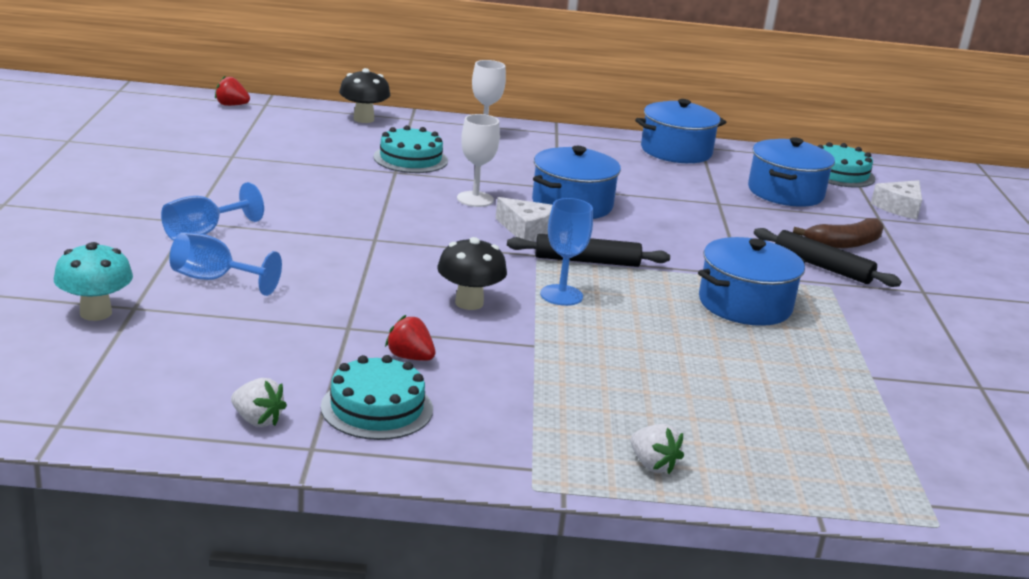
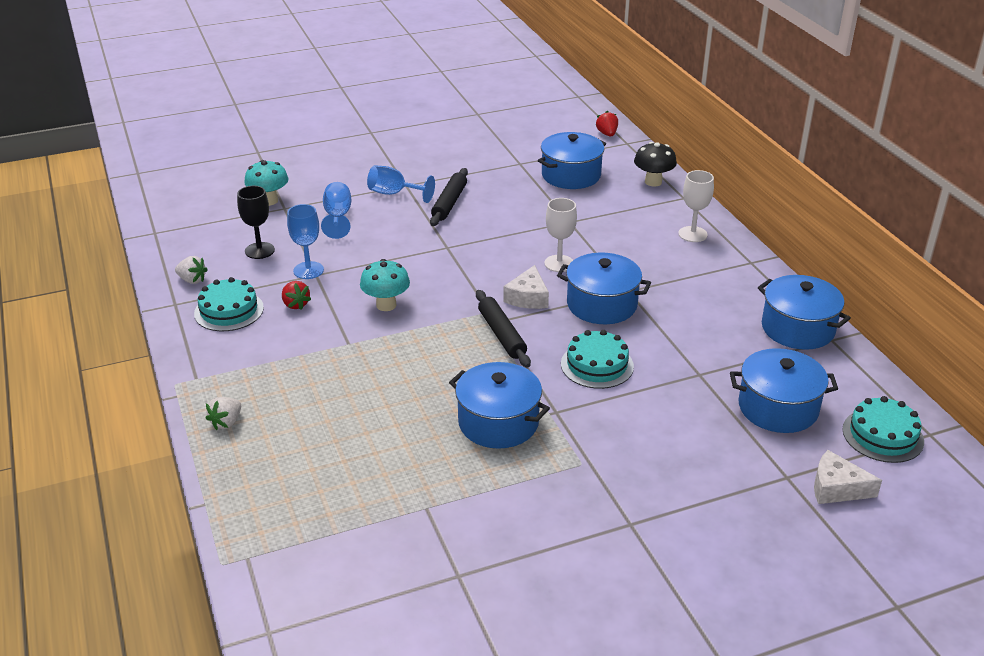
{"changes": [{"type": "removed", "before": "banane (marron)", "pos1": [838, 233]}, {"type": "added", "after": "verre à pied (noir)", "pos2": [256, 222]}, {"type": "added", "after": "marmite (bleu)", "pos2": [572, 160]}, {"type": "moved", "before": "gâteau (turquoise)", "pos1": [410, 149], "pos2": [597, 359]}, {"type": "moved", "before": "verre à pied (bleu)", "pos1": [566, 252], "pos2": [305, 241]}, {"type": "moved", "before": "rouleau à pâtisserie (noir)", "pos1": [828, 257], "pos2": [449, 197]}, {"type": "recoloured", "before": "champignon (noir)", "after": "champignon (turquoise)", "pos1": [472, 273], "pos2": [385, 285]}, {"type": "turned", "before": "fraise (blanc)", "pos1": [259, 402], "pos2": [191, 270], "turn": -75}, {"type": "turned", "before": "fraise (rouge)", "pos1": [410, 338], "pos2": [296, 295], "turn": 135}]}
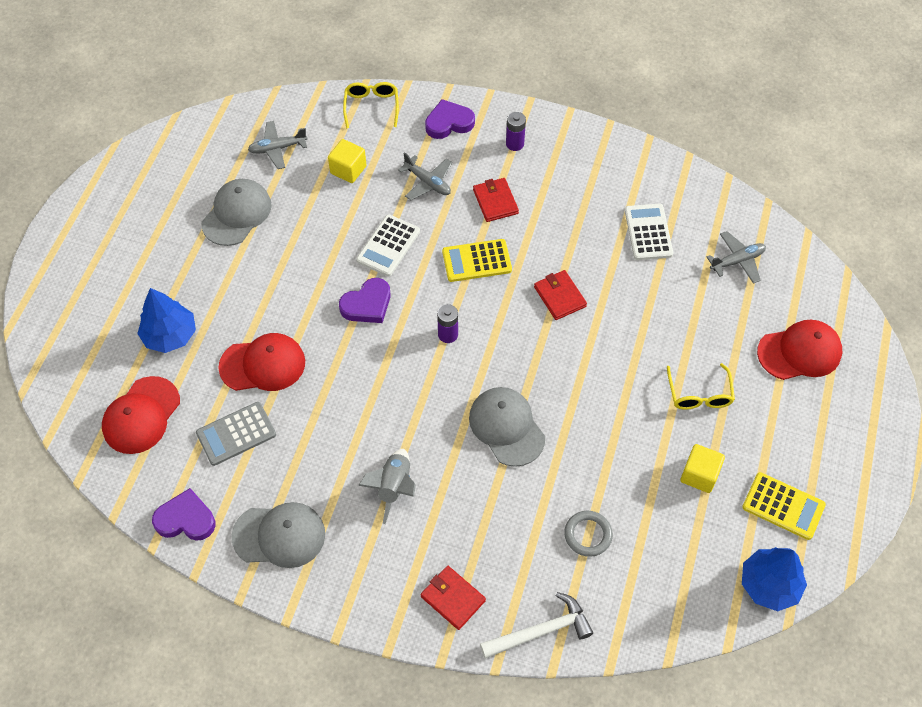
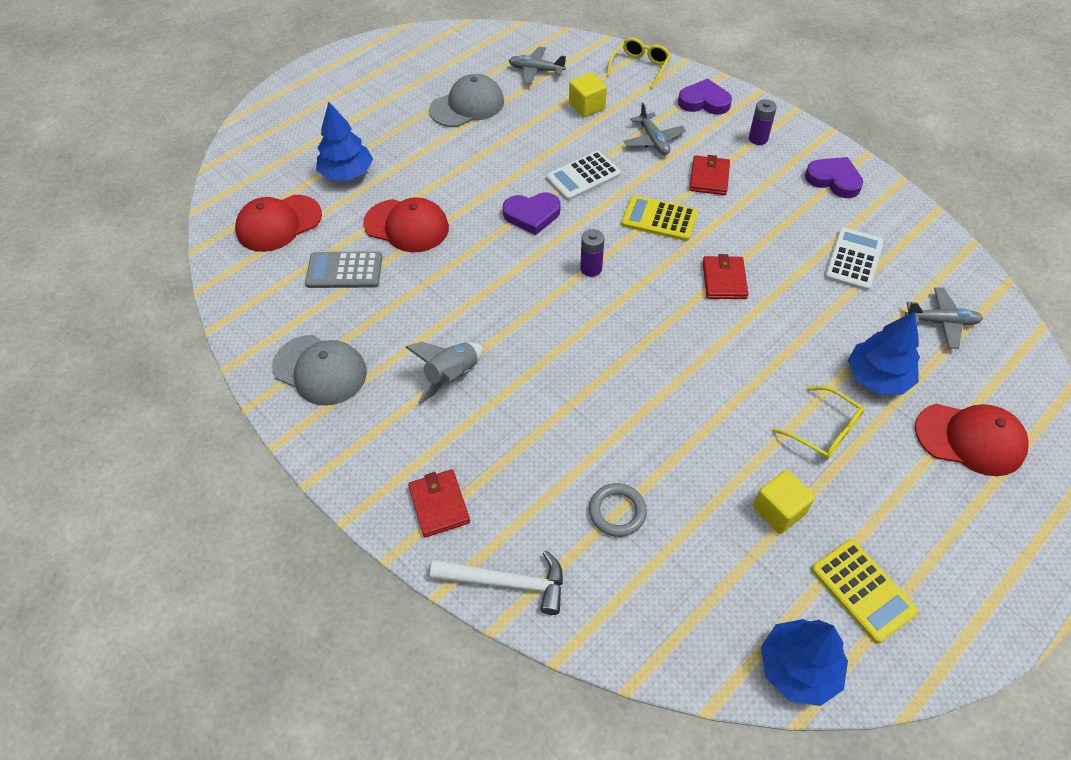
{"changes": [{"type": "removed", "before": "casquette (gris)", "pos1": [507, 427]}, {"type": "added", "after": "arbre (bleu)", "pos2": [884, 353]}, {"type": "moved", "before": "cœur (violet)", "pos1": [183, 514], "pos2": [834, 177]}, {"type": "turned", "before": "lunettes (jaune)", "pos1": [701, 386], "pos2": [818, 423], "turn": -75}]}
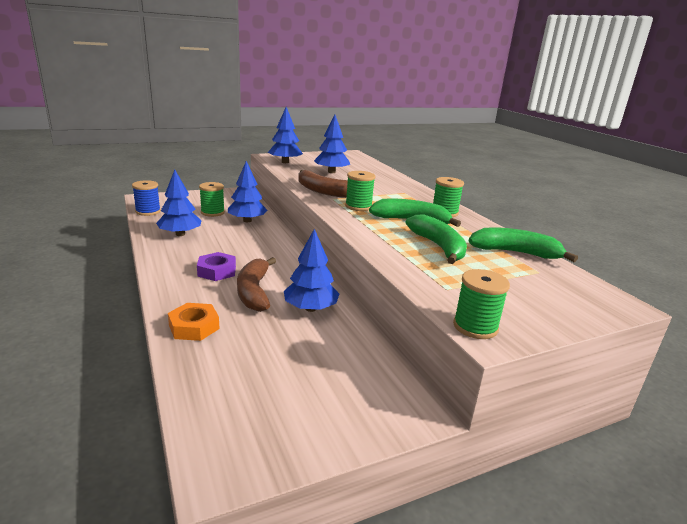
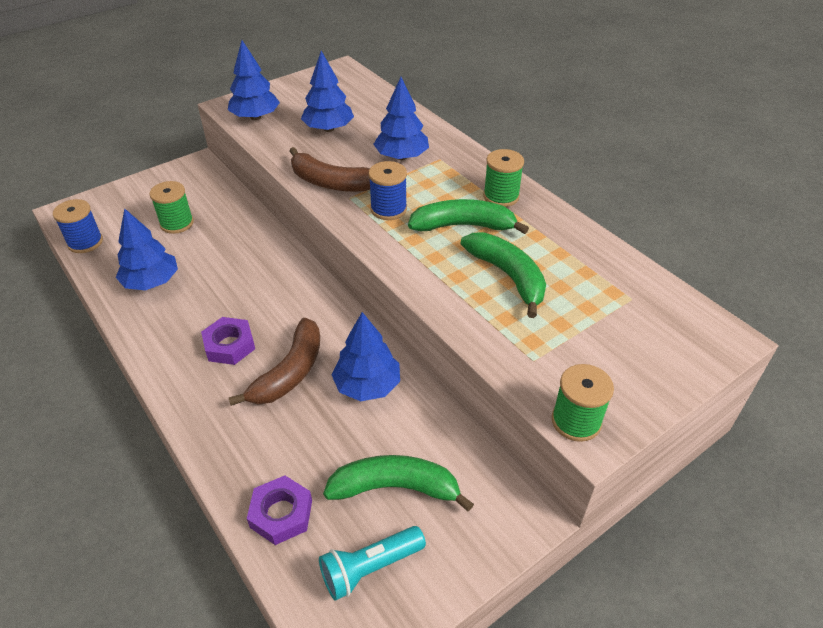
{"changes": [{"type": "removed", "before": "écrou (orange)", "pos1": [194, 322]}, {"type": "added", "after": "écrou (violet)", "pos2": [279, 510]}, {"type": "added", "after": "lampe de poche (turquoise)", "pos2": [372, 563]}, {"type": "moved", "before": "arbre (bleu)", "pos1": [247, 191], "pos2": [401, 118]}, {"type": "moved", "before": "banane (vert)", "pos1": [523, 244], "pos2": [398, 483]}, {"type": "recoloured", "before": "bobine (vert)", "after": "bobine (bleu)", "pos1": [360, 191], "pos2": [388, 190]}, {"type": "turned", "before": "banane (marron)", "pos1": [256, 284], "pos2": [274, 361], "turn": -135}]}
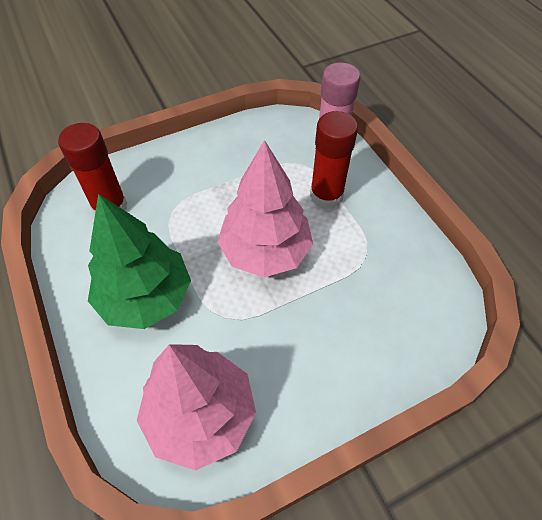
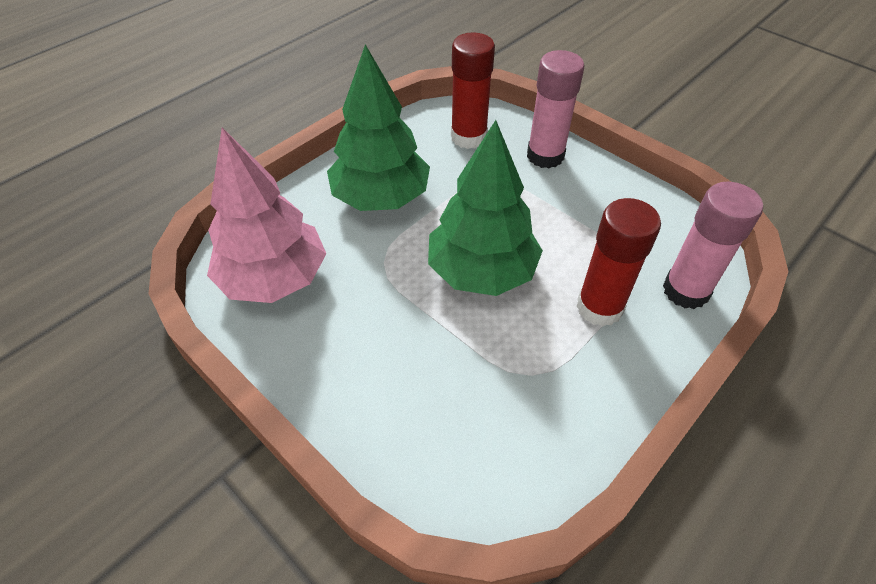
{"changes": [{"type": "added", "after": "bâton de colle (rose)", "pos2": [555, 109]}, {"type": "recoloured", "before": "arbre (rose)", "after": "arbre (vert)", "pos1": [265, 208], "pos2": [485, 208]}]}
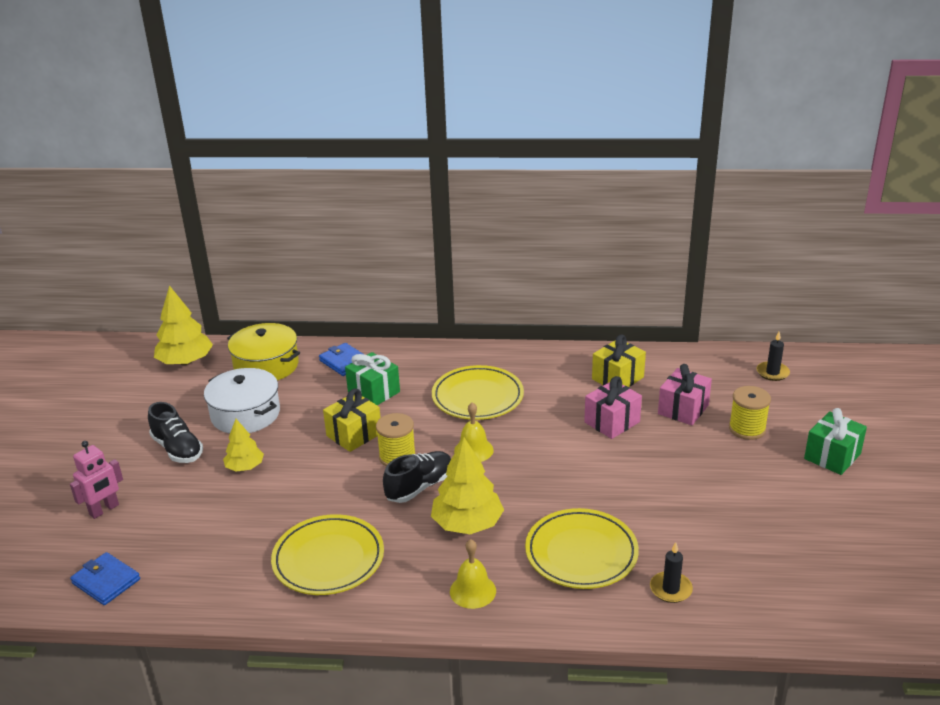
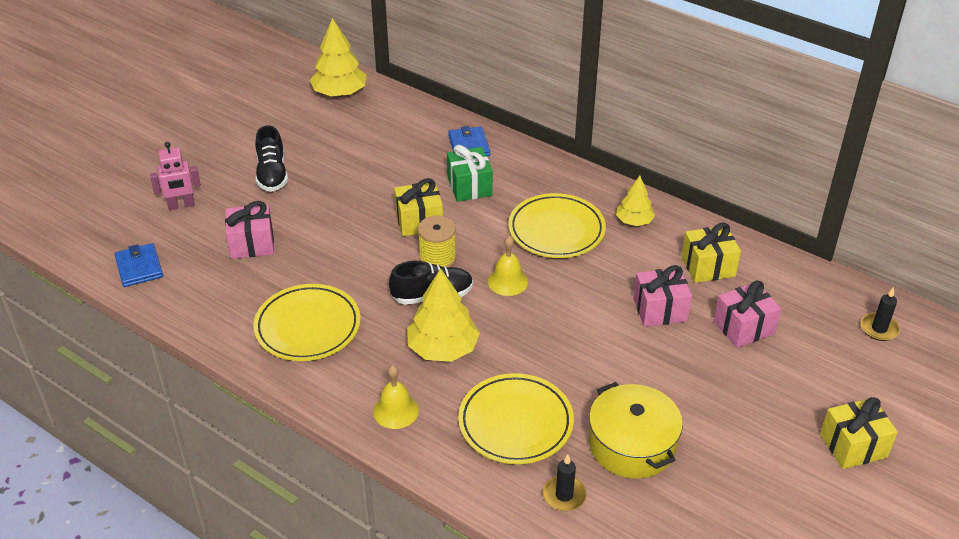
{"changes": [{"type": "removed", "before": "marmite (blanc)", "pos1": [242, 400]}, {"type": "removed", "before": "bobine (jaune)", "pos1": [750, 413]}, {"type": "added", "after": "cadeau (rose)", "pos2": [249, 230]}, {"type": "moved", "before": "arbre (jaune)", "pos1": [243, 445], "pos2": [635, 201]}, {"type": "moved", "before": "marmite (jaune)", "pos1": [263, 351], "pos2": [636, 430]}, {"type": "recoloured", "before": "cadeau (vert)", "after": "cadeau (jaune)", "pos1": [835, 441], "pos2": [859, 433]}]}
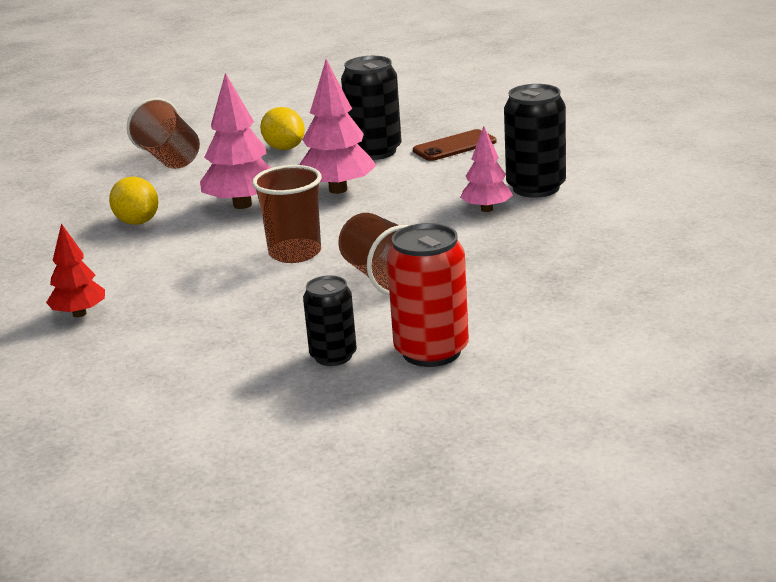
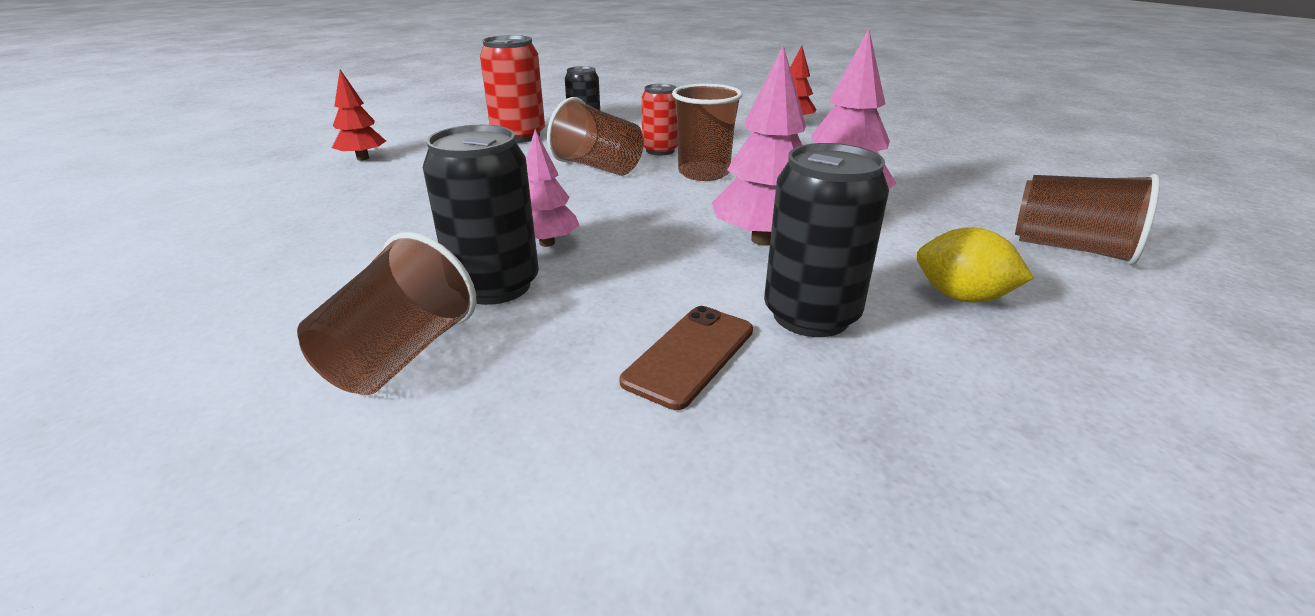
{"changes": [{"type": "removed", "before": "citron (jaune)", "pos1": [134, 200]}, {"type": "added", "after": "gobelet (marron)", "pos2": [386, 313]}, {"type": "added", "after": "arbre (rouge)", "pos2": [359, 115]}, {"type": "added", "after": "canette (rouge)", "pos2": [660, 119]}]}
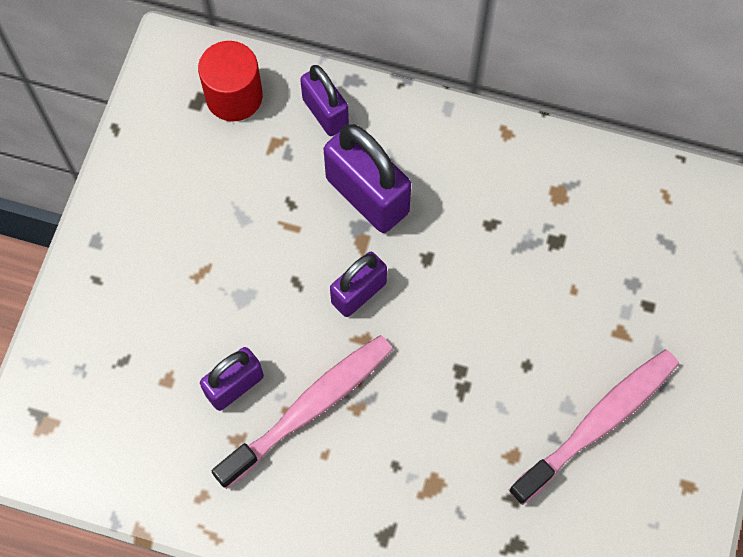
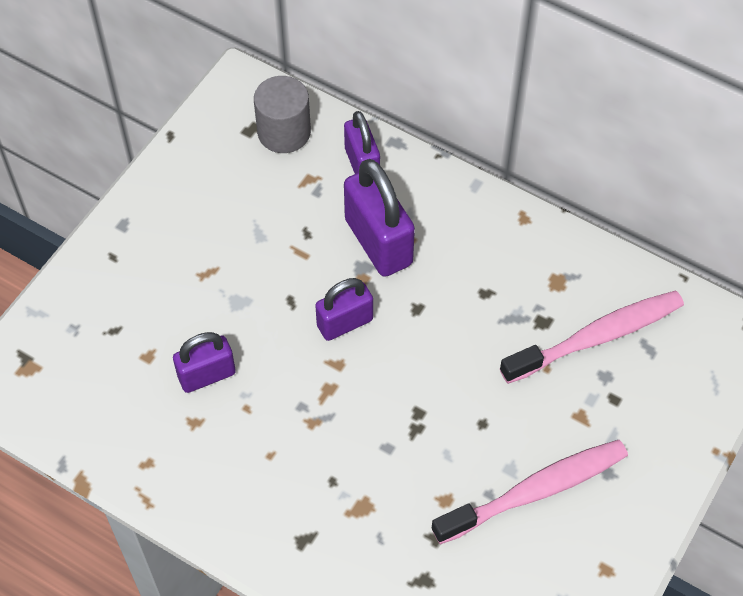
{"changes": [{"type": "moved", "before": "brosse à dents (rose)", "pos1": [302, 412], "pos2": [592, 337]}, {"type": "recoloured", "before": "cylindre (rouge)", "after": "cylindre (gris)", "pos1": [230, 81], "pos2": [282, 114]}]}
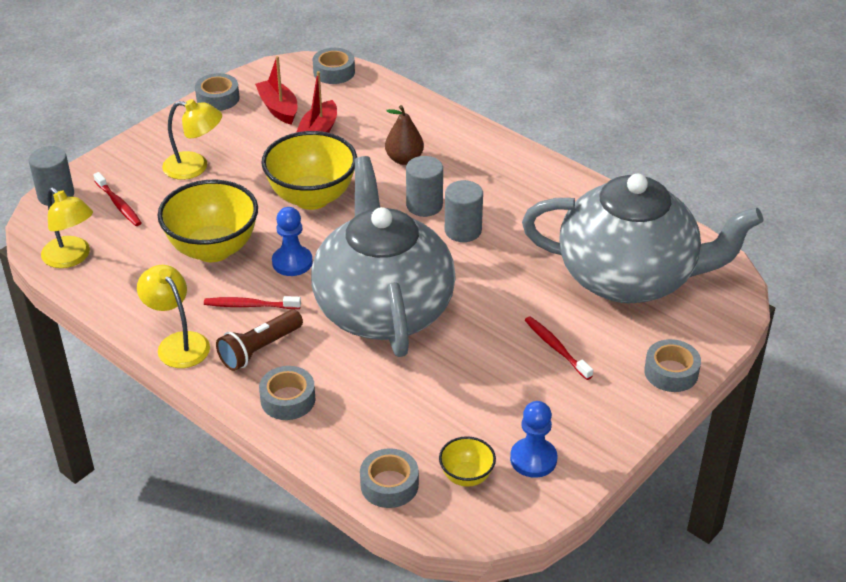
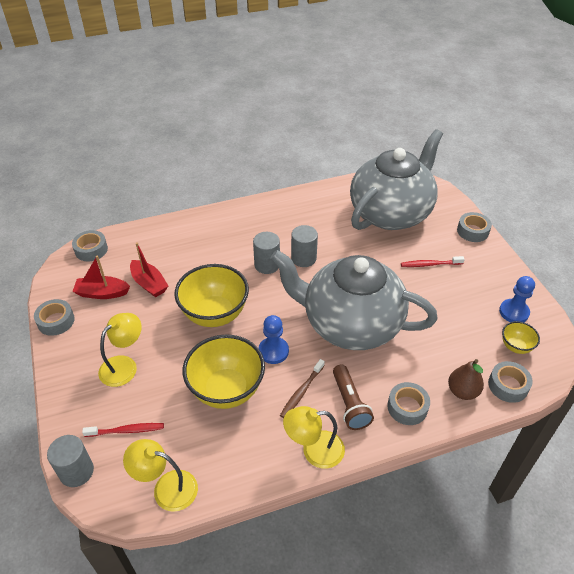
{"changes": [{"type": "moved", "before": "poire (marron)", "pos1": [404, 135], "pos2": [466, 379]}, {"type": "recoloured", "before": "brosse à dents (rouge)", "after": "brosse à dents (marron)", "pos1": [252, 302], "pos2": [302, 388]}, {"type": "turned", "before": "lampe (jaune)", "pos1": [67, 227], "pos2": [160, 475], "turn": -150}]}
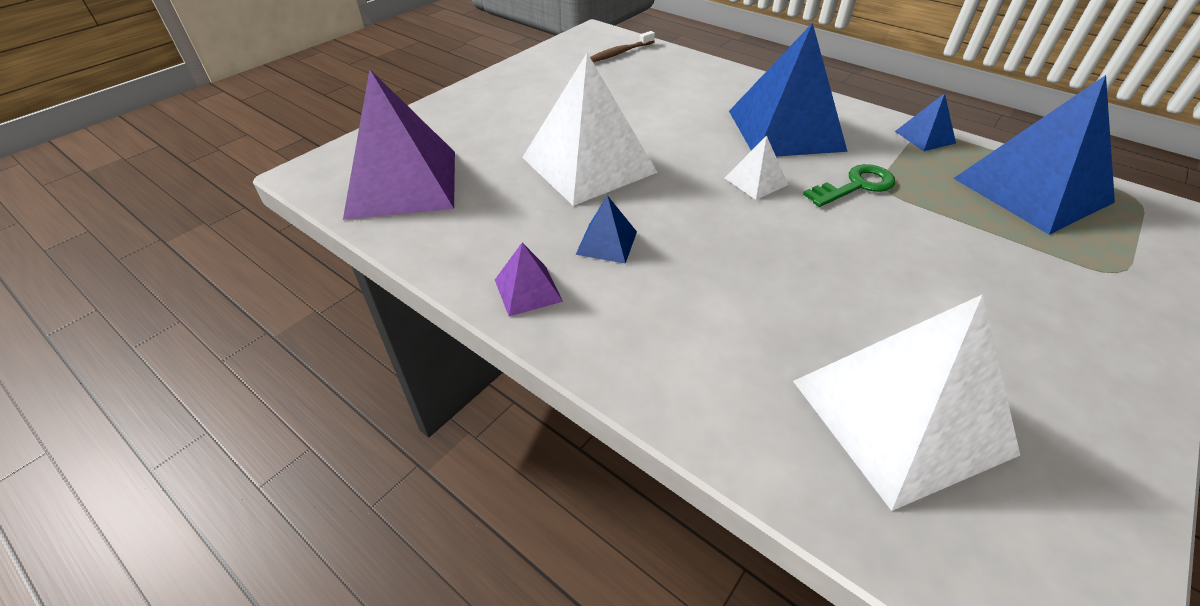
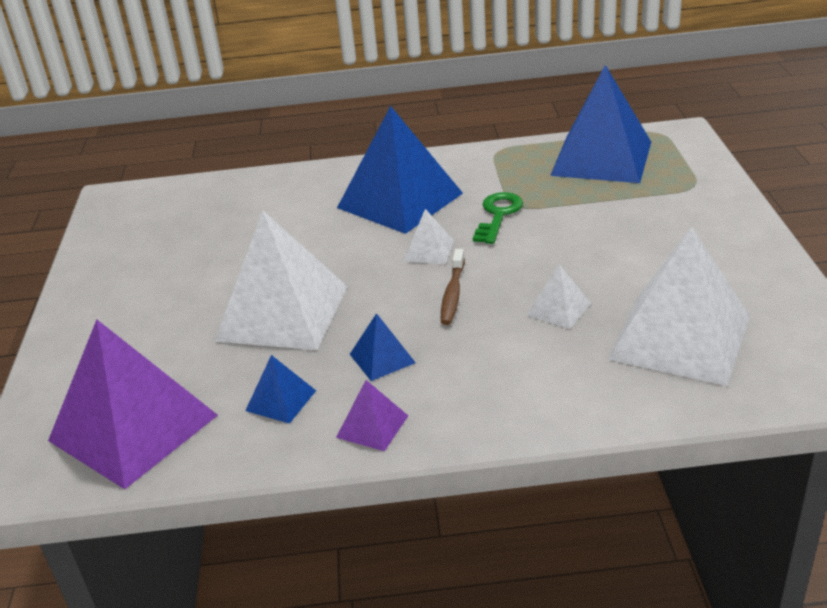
{"changes": [{"type": "added", "after": "pyramide (blanc)", "pos2": [559, 296]}, {"type": "moved", "before": "brosse à dents (marron)", "pos1": [622, 46], "pos2": [453, 287]}, {"type": "moved", "before": "pyramide (bleu)", "pos1": [925, 122], "pos2": [280, 389]}]}
